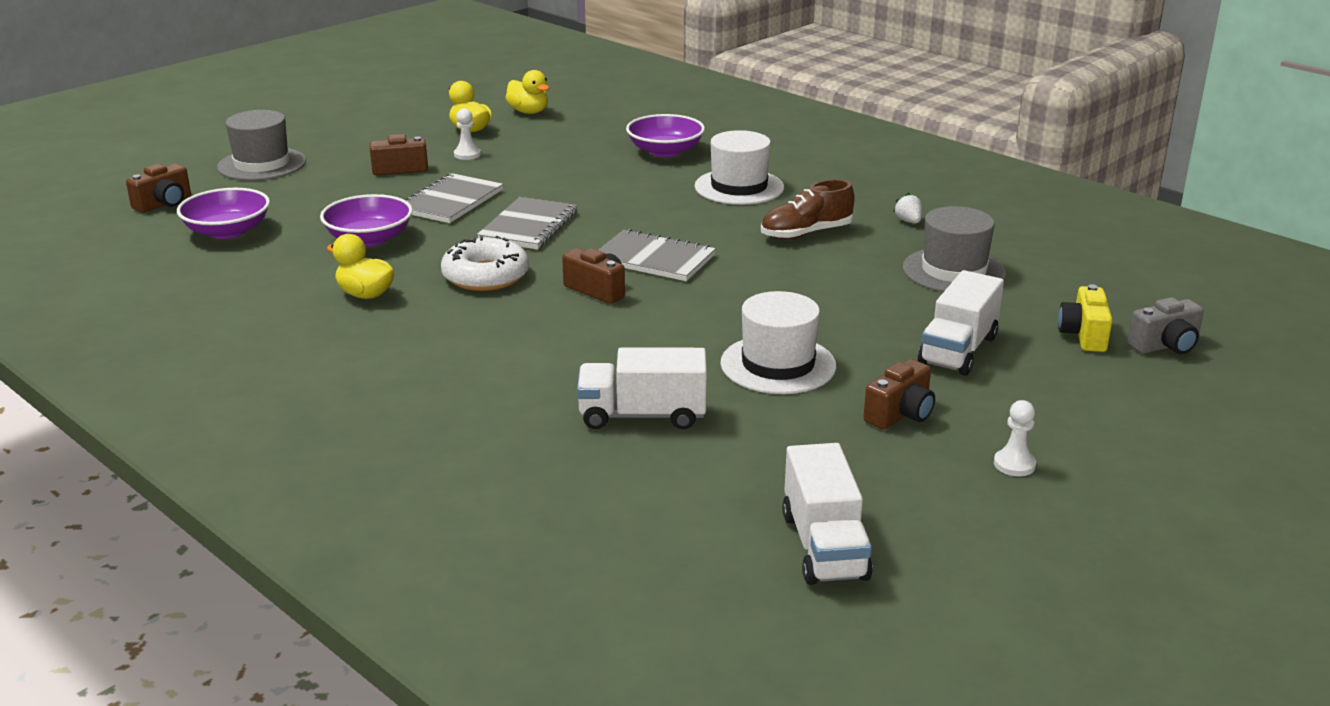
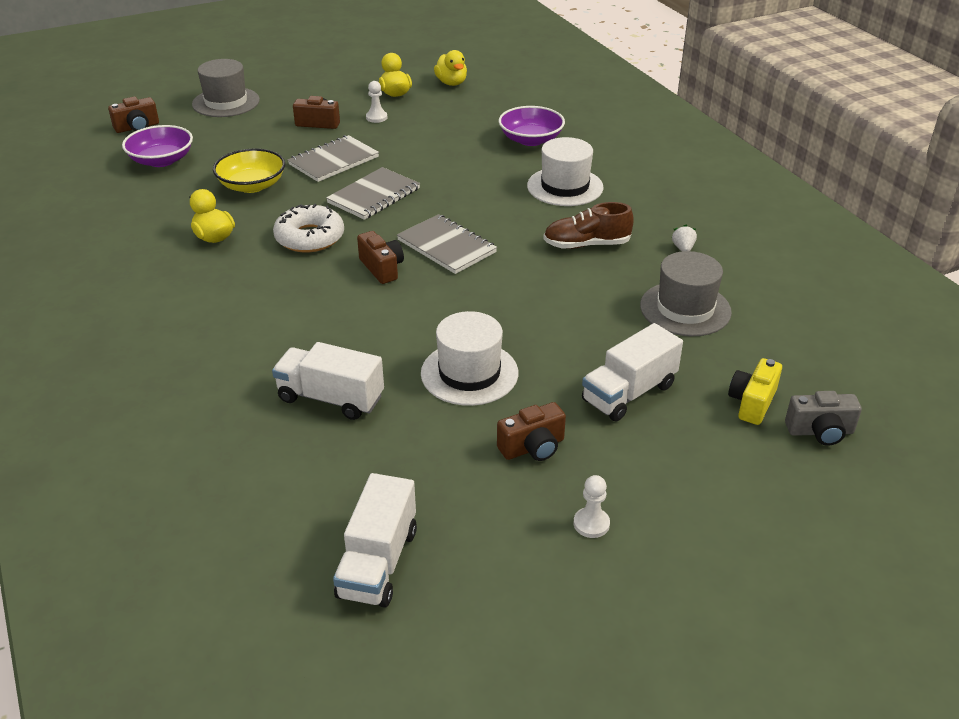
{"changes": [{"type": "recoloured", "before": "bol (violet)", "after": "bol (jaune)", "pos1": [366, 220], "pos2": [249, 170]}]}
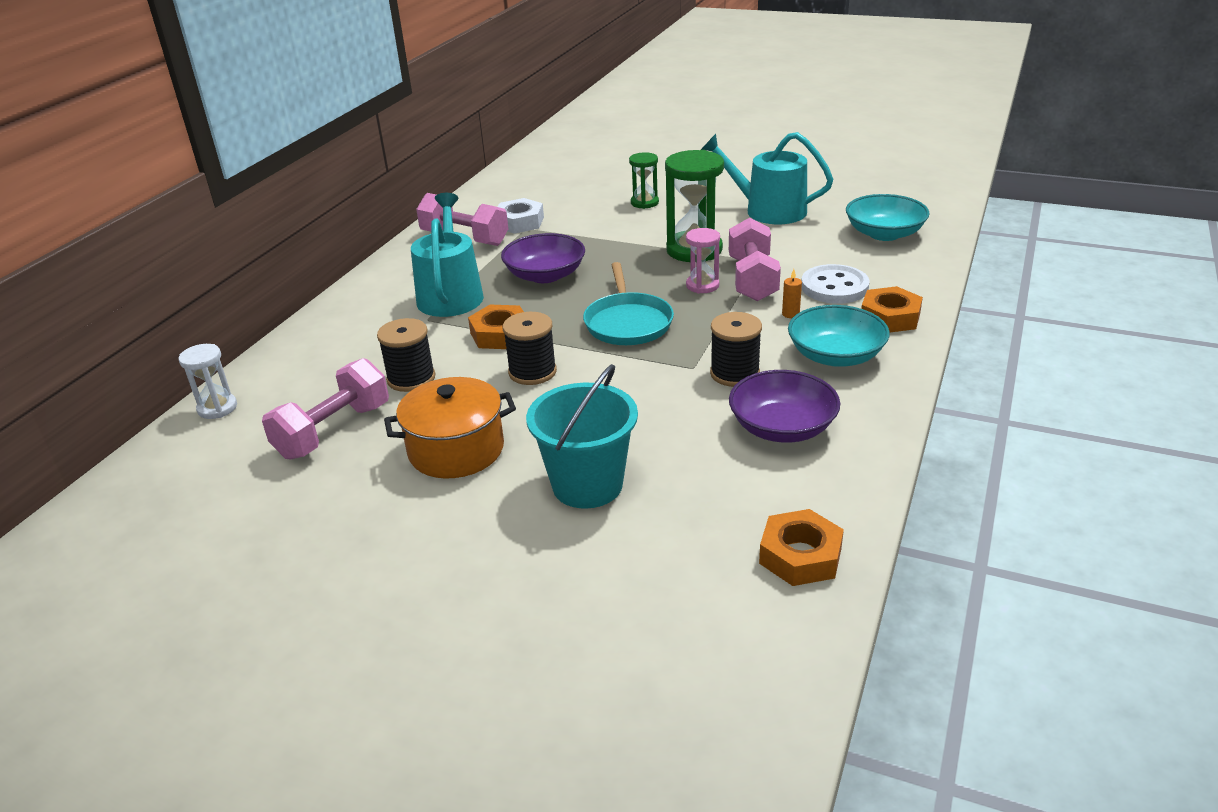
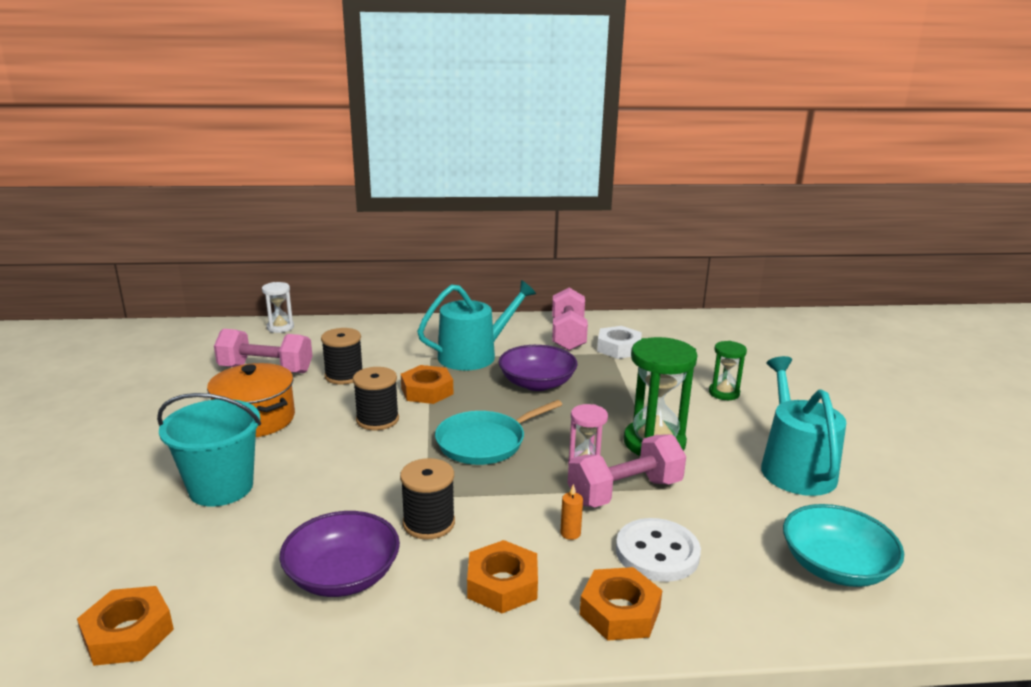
{"changes": [{"type": "replaced", "before": "bol (turquoise)", "after": "écrou (orange)", "pos1": [839, 336], "pos2": [502, 577]}]}
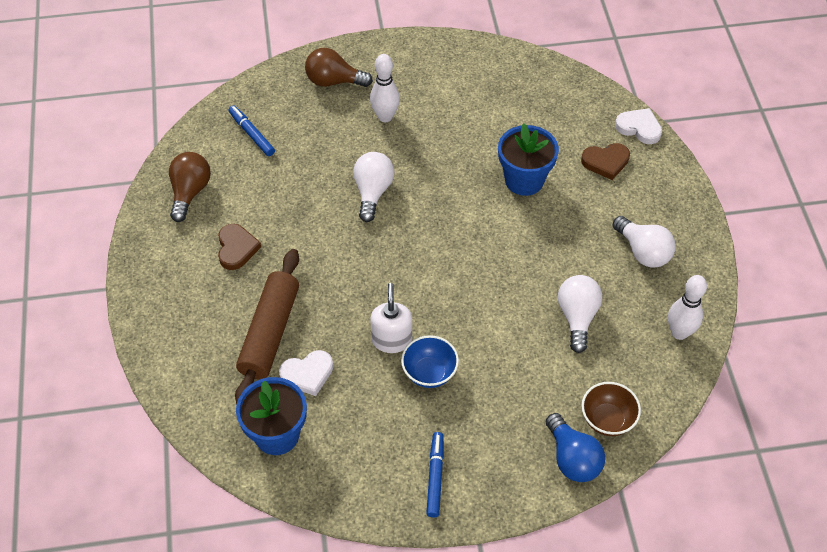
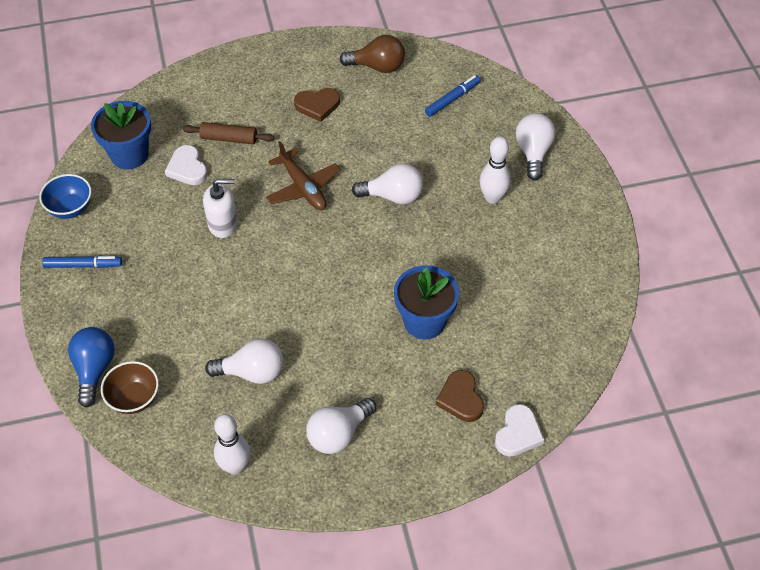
{"changes": [{"type": "added", "after": "avion (marron)", "pos2": [303, 175]}, {"type": "moved", "before": "bol (bleu)", "pos1": [430, 361], "pos2": [65, 196]}, {"type": "recoloured", "before": "ampoule (marron)", "after": "ampoule (blanc)", "pos1": [339, 67], "pos2": [535, 147]}, {"type": "turned", "before": "ampoule (bleu)", "pos1": [575, 447], "pos2": [91, 367], "turn": 120}, {"type": "resized", "before": "rouleau à pâtisserie (marron)", "pos1": [267, 326], "pos2": [228, 133], "scale": 0.57}]}
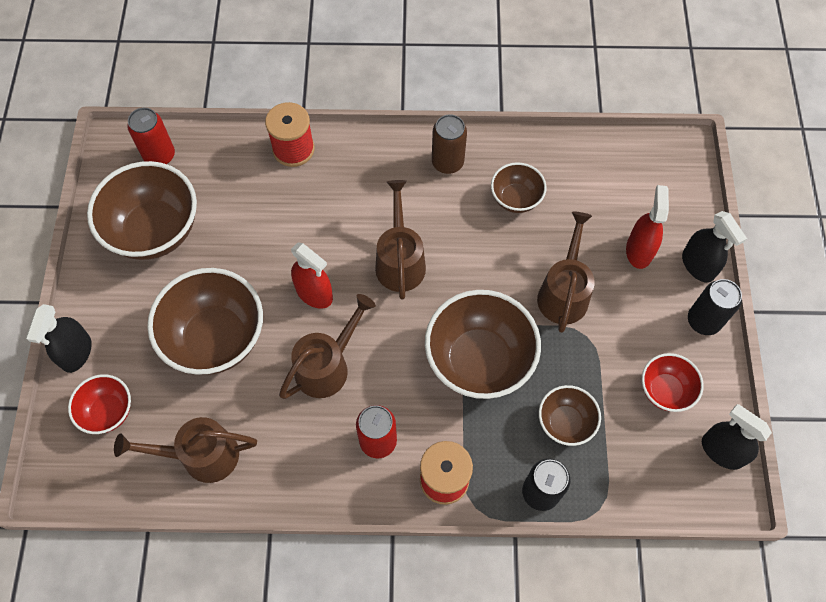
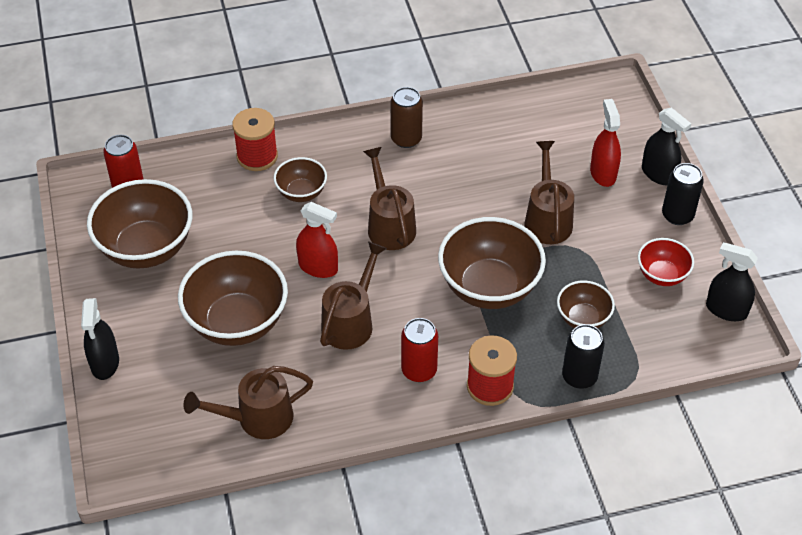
{"changes": [{"type": "removed", "before": "bol (rouge)", "pos1": [99, 404]}, {"type": "moved", "before": "bol (marron)", "pos1": [519, 187], "pos2": [300, 179]}]}
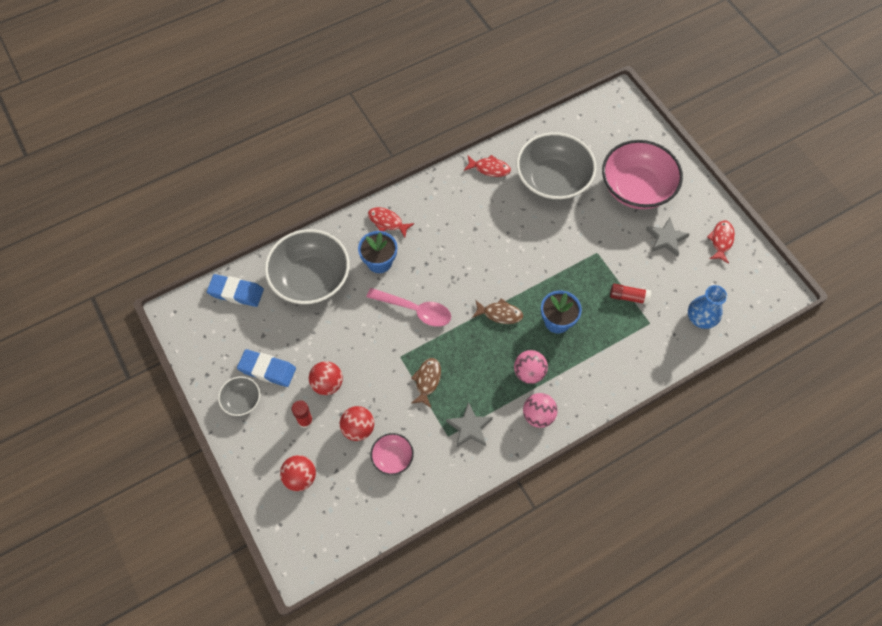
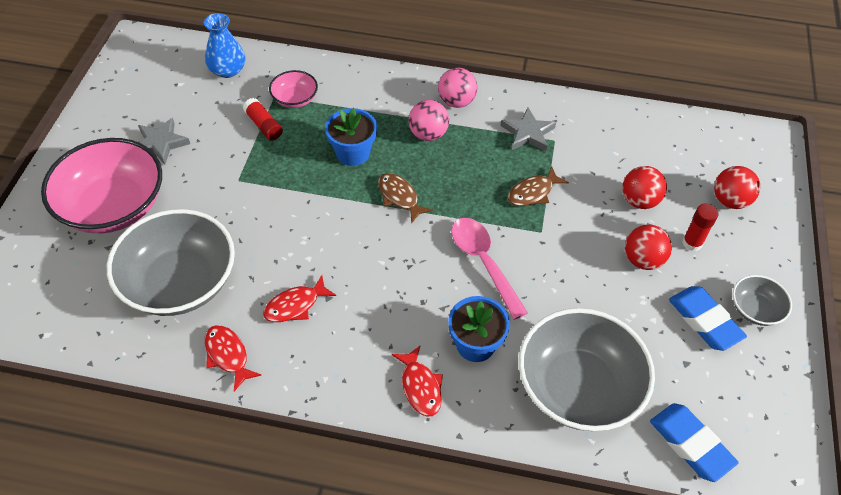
{"changes": [{"type": "moved", "before": "bol (rose)", "pos1": [392, 454], "pos2": [293, 89]}, {"type": "moved", "before": "poisson (rouge)", "pos1": [721, 242], "pos2": [299, 298]}]}
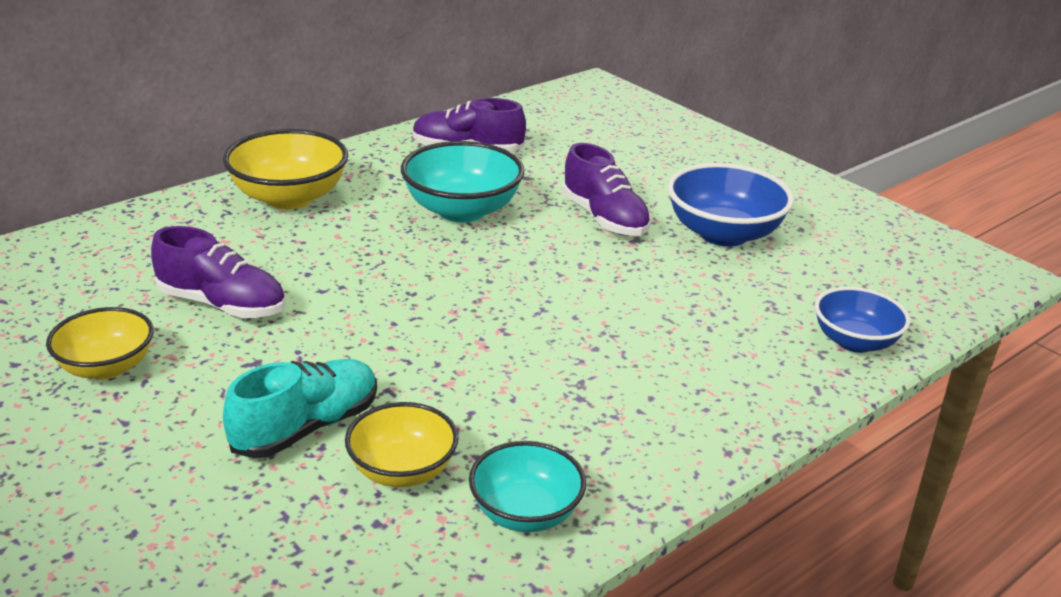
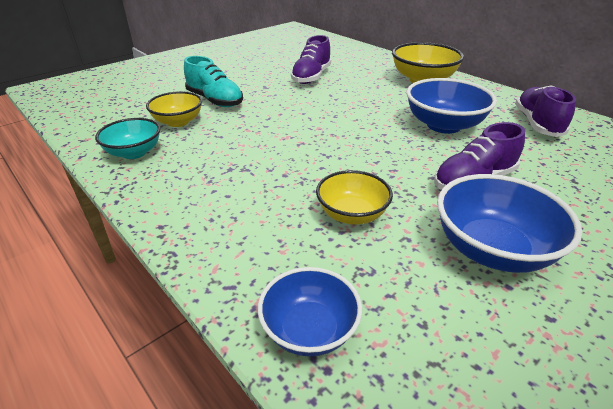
{"changes": [{"type": "moved", "before": "bol (jaune)", "pos1": [100, 343], "pos2": [354, 197]}, {"type": "recoloured", "before": "bol (turquoise)", "after": "bol (bleu)", "pos1": [463, 181], "pos2": [451, 106]}]}
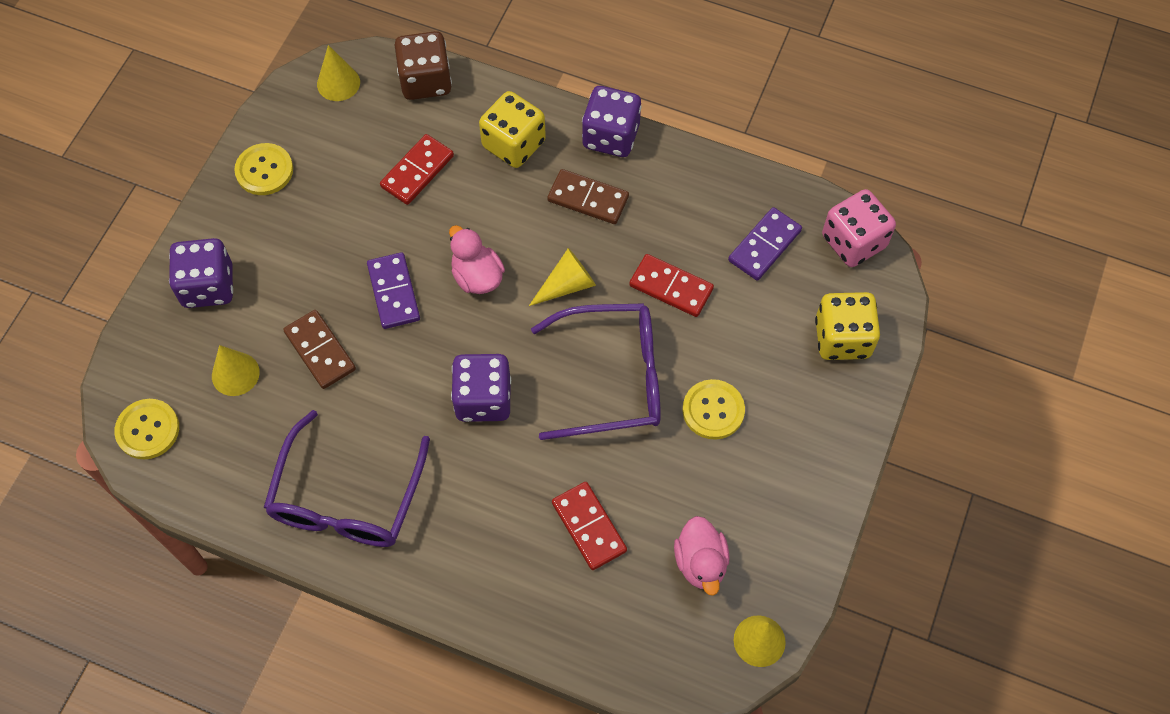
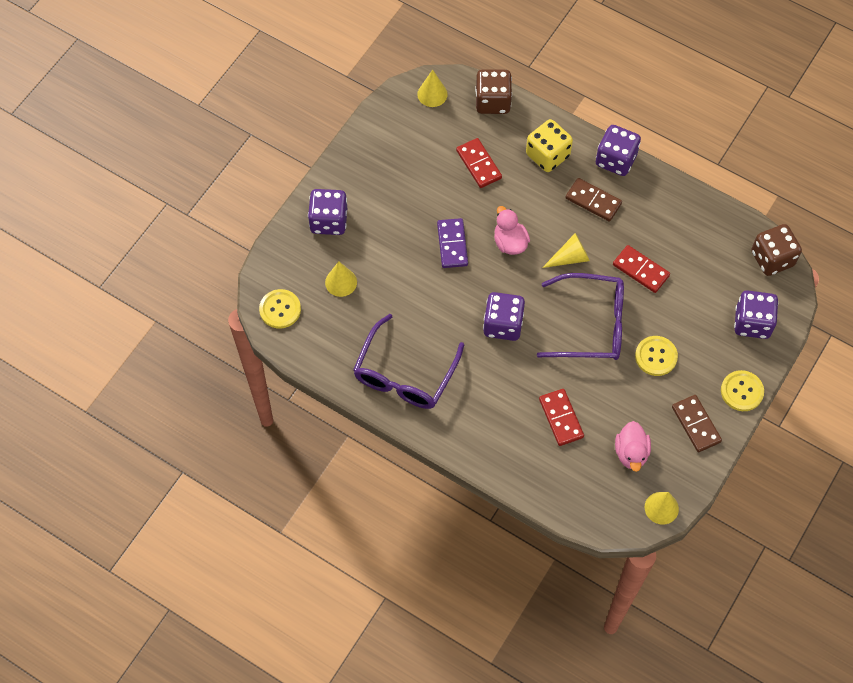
{"changes": [{"type": "removed", "before": "domino (violet)", "pos1": [765, 243]}, {"type": "moved", "before": "bouton (jaune)", "pos1": [263, 169], "pos2": [742, 390]}, {"type": "moved", "before": "domino (marron)", "pos1": [319, 349], "pos2": [697, 423]}, {"type": "recoloured", "before": "dé (jaune)", "after": "dé (violet)", "pos1": [847, 326], "pos2": [756, 314]}, {"type": "recoloured", "before": "dé (rose)", "after": "dé (marron)", "pos1": [859, 228], "pos2": [776, 250]}, {"type": "turned", "before": "domino (rouge)", "pos1": [417, 169], "pos2": [479, 163], "turn": -75}]}
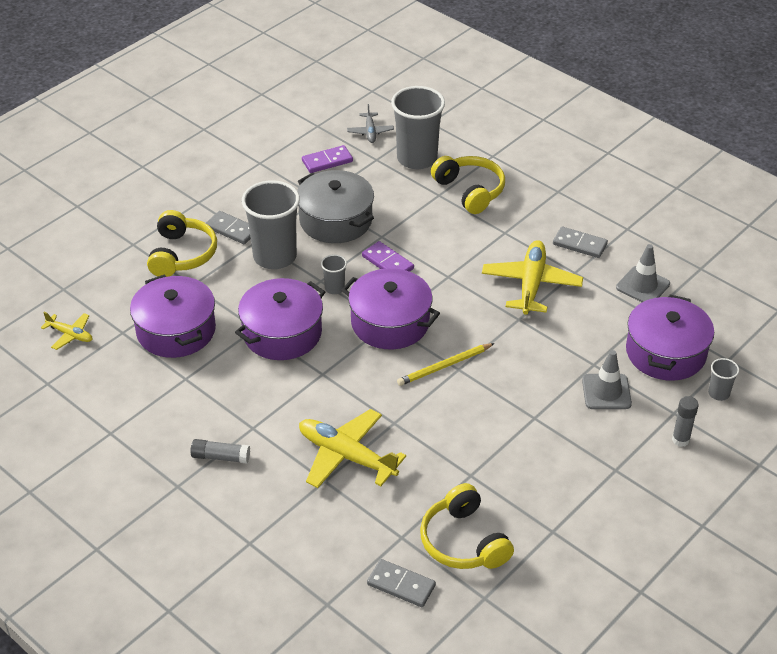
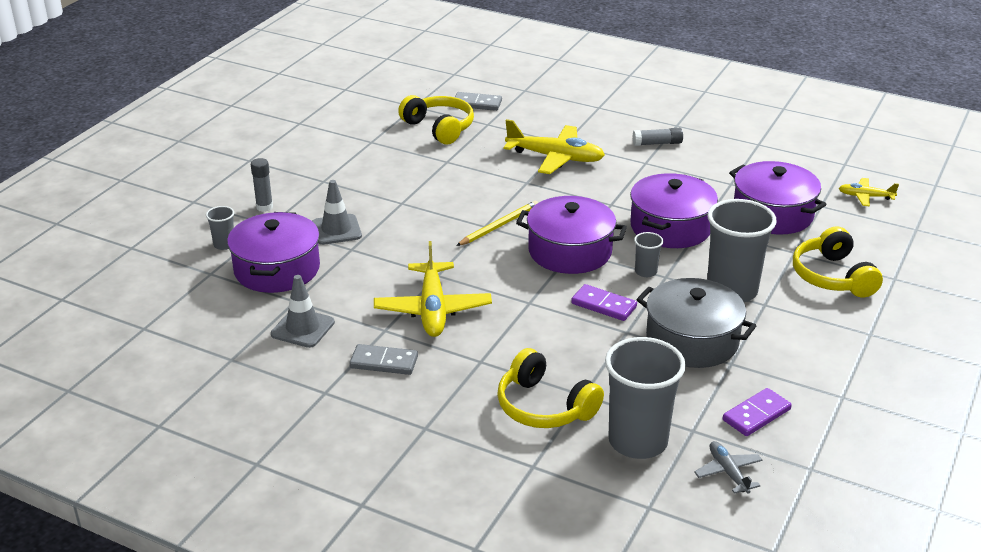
{"changes": [{"type": "removed", "before": "domino (gris)", "pos1": [228, 227]}]}
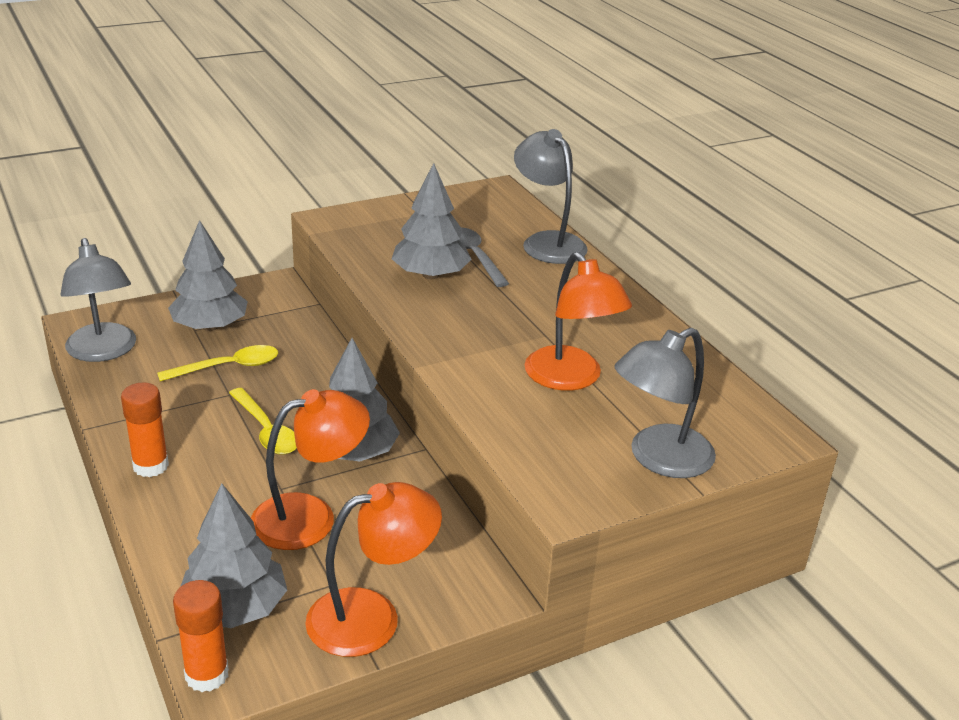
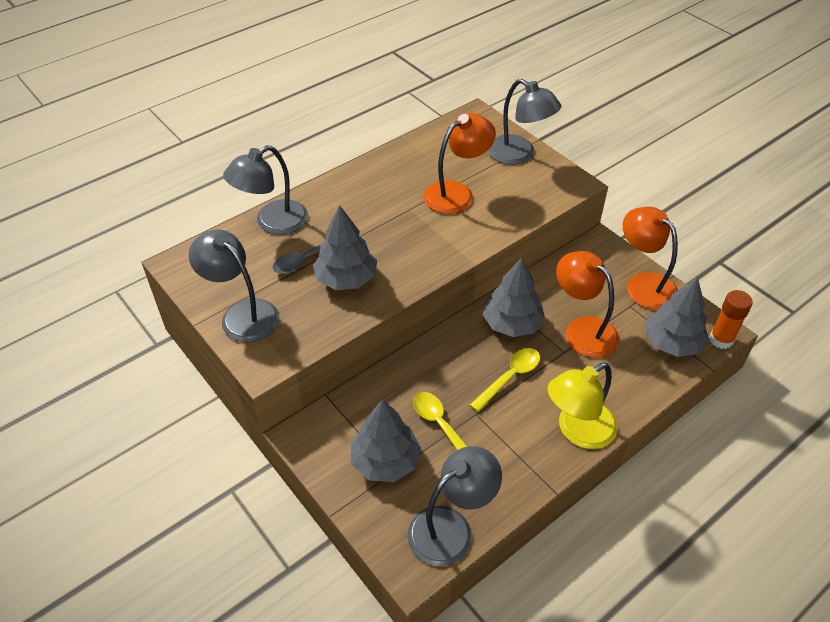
{"changes": [{"type": "added", "after": "lampe (gris)", "pos2": [234, 285]}, {"type": "replaced", "before": "bâton de colle (orange)", "after": "lampe (jaune)", "pos1": [145, 430], "pos2": [582, 406]}]}
